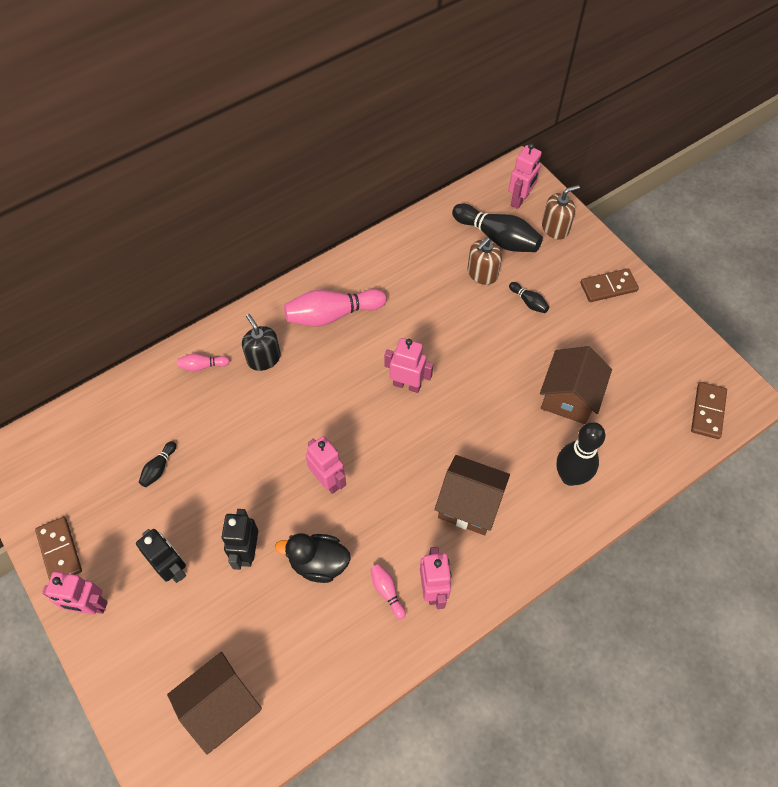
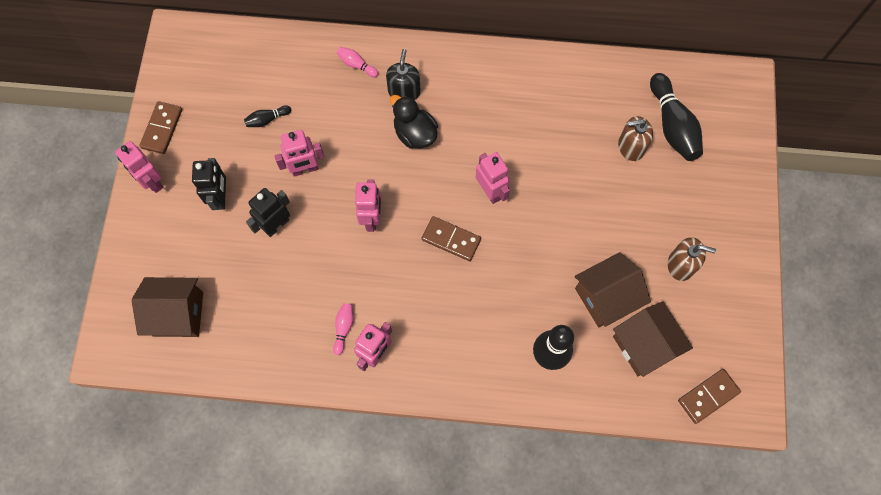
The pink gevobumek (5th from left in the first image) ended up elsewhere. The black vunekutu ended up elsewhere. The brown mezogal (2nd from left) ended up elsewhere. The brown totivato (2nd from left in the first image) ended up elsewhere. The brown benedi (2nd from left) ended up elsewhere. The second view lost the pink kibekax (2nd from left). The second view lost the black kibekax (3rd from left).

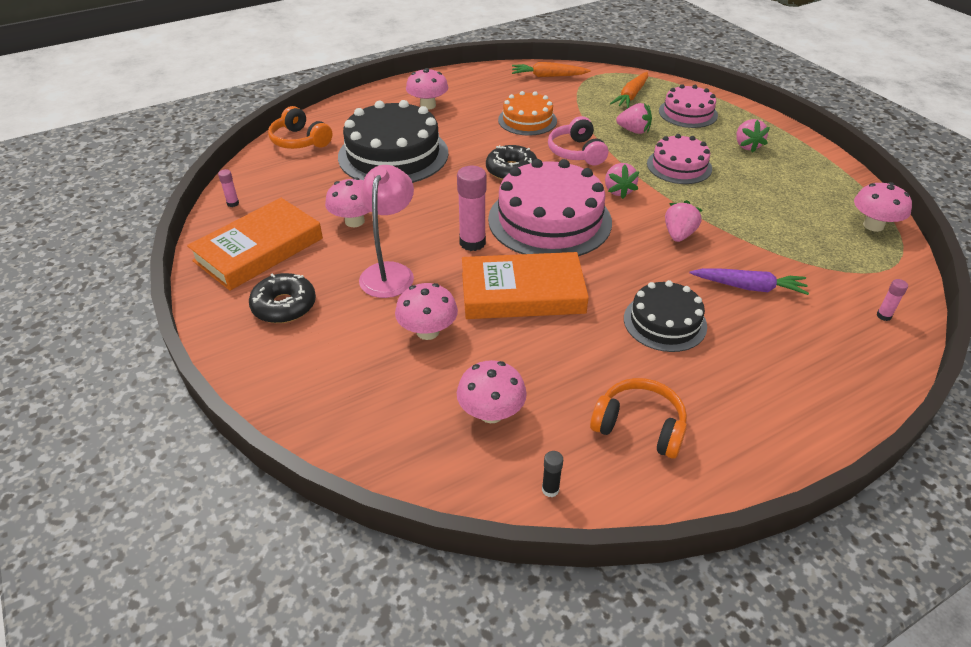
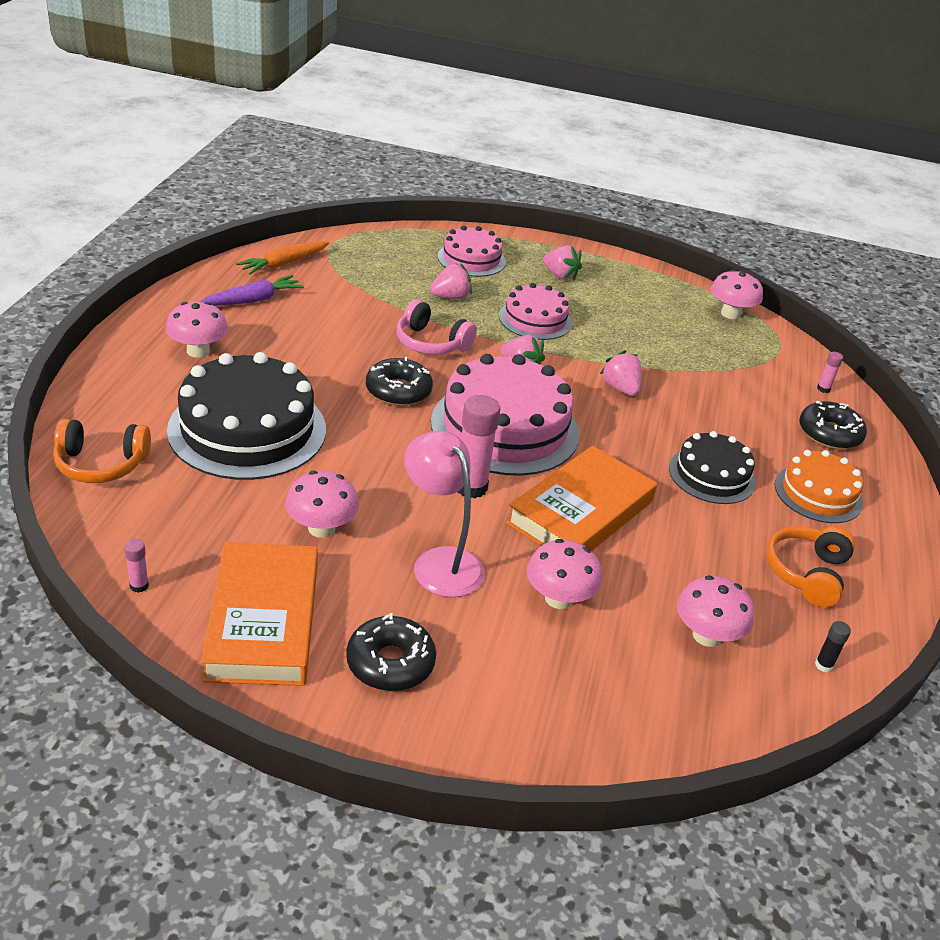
The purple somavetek ended up elsewhere. The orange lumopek (2nd from left) ended up facing another way, 45 degrees counterclockwise from before. The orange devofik ended up elsewhere. The second view gained the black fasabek (3rd from left). The second view lost the orange somavetek (2nd from left).

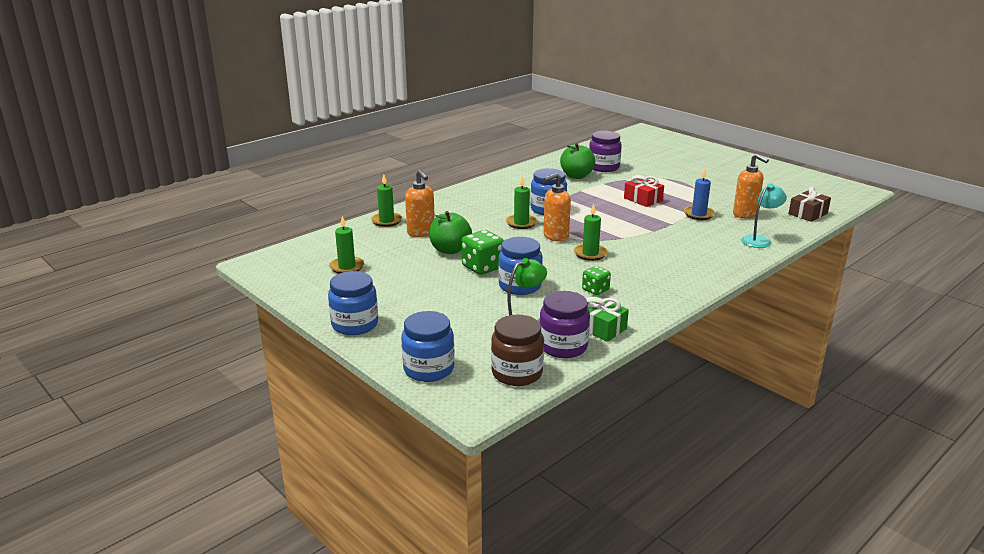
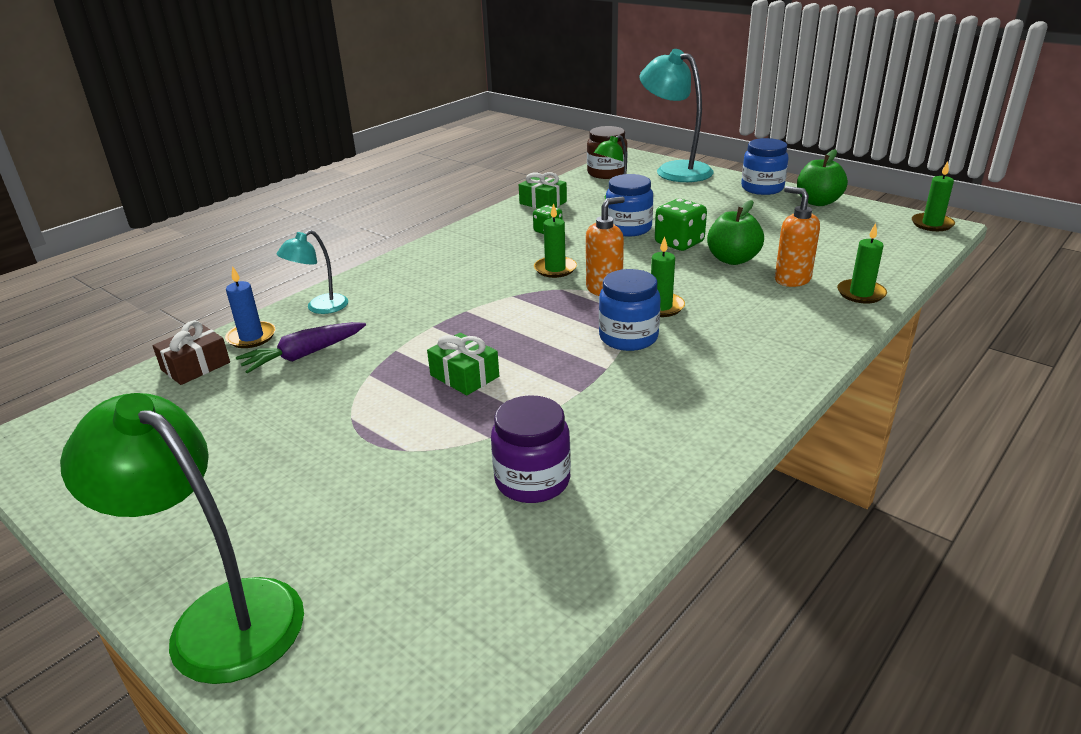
The second view gained the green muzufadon (1st from left). The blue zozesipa ended up elsewhere. Where the orange benedi (3rd from left) stood, the purple somavetek came to stand. What was the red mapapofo turned into the green mapapofo (1st from left). Where the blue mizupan (2nd from left) stood, the turquoise muzufadon (2nd from left) came to stand. The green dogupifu (2nd from left) ended up elsewhere. The green zozesipa (1st from left in the first image) ended up elsewhere. The second view lost the purple mizupan (1st from left).

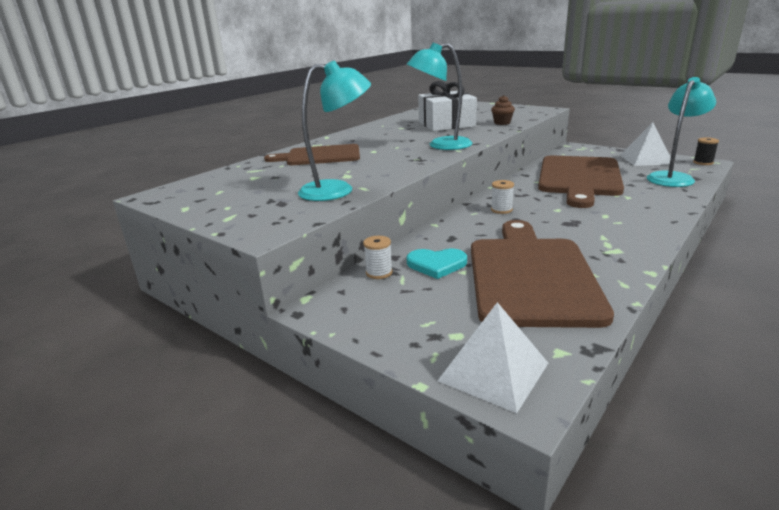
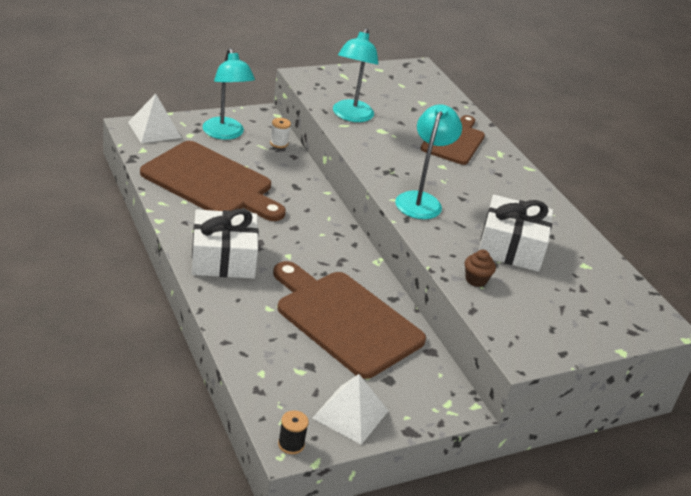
The second view gained the white mapapofo (1st from left). The turquoise muzufadon (3rd from left in the first image) ended up elsewhere. The second view lost the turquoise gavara. The second view lost the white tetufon (2nd from left).

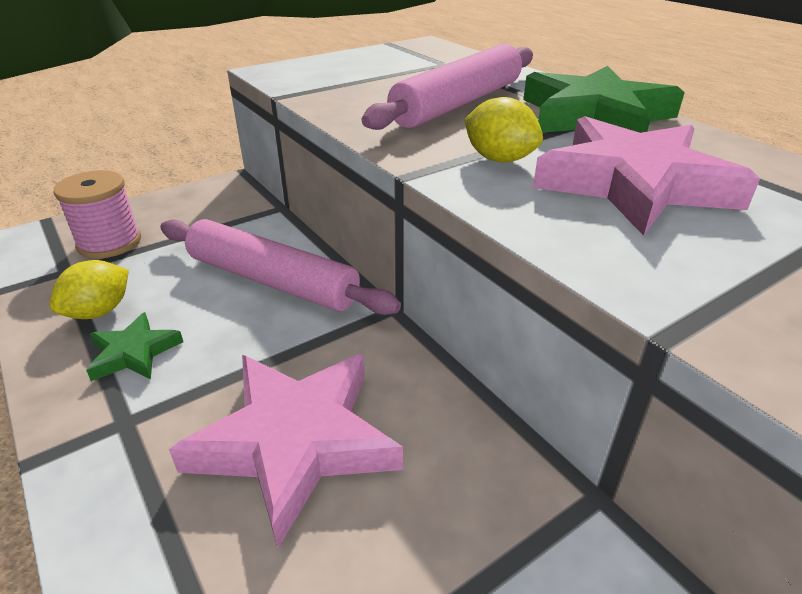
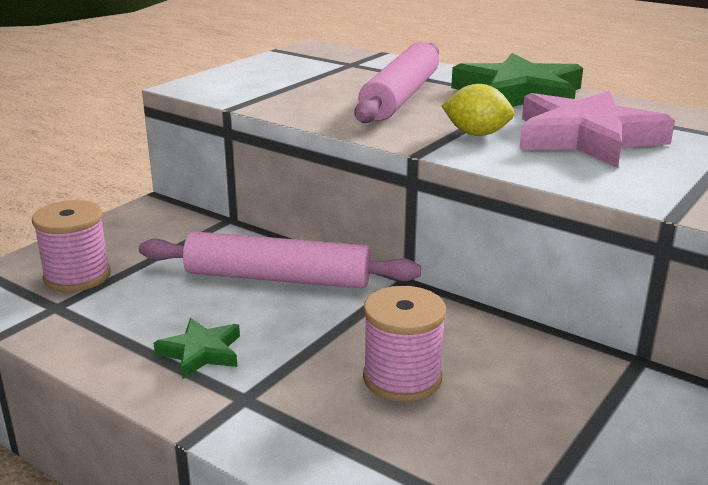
Where the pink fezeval (1st from left) stood, the pink tetufon (2nd from left) came to stand. The second view lost the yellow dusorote (1st from left).

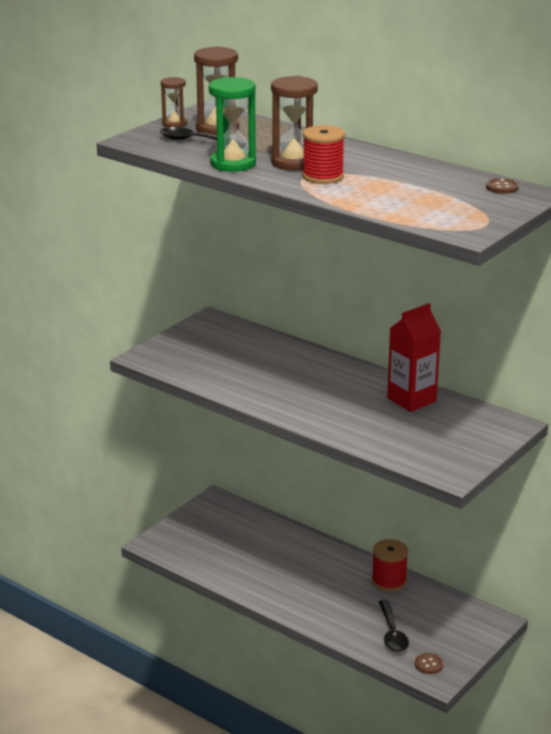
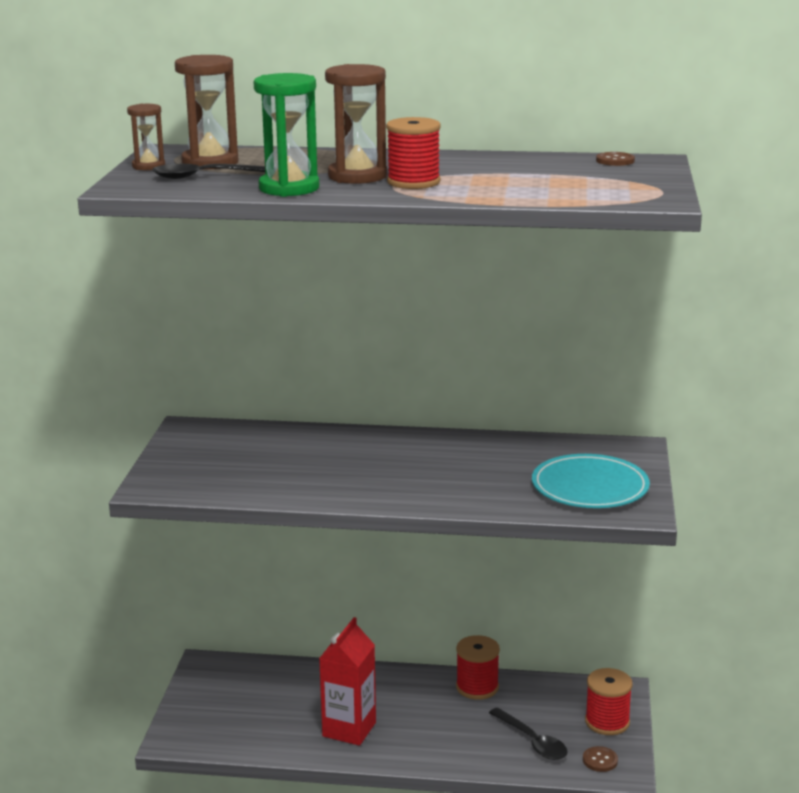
The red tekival ended up elsewhere. The second view gained the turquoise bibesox. The second view gained the red tetufon (3rd from left).

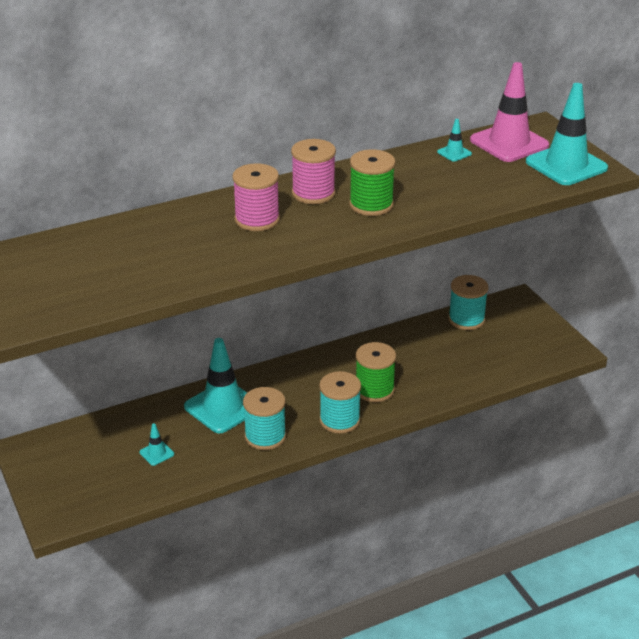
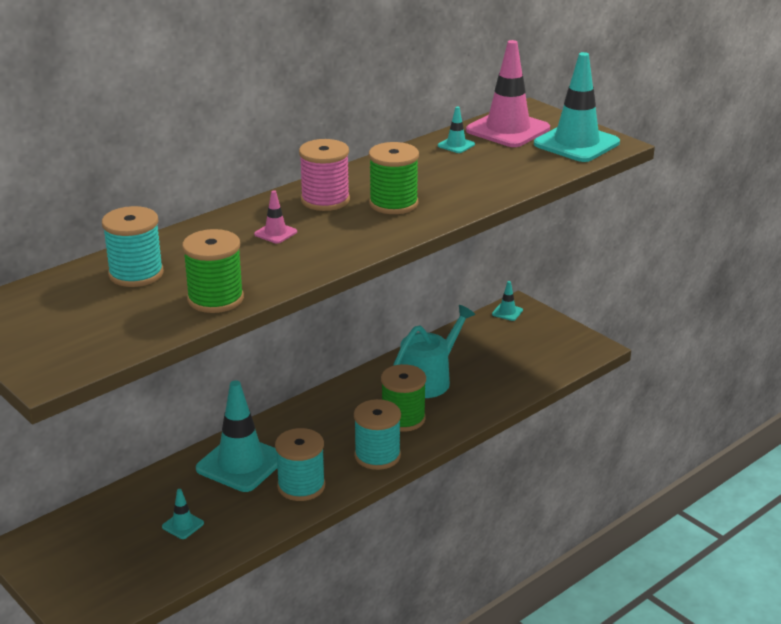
The turquoise tetufon (3rd from left in the first image) ended up elsewhere. The second view gained the green tetufon (1st from left). Where the pink tetufon (1st from left) stood, the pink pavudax (1st from left) came to stand. The second view gained the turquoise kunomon. The second view gained the turquoise pavudax (4th from left).

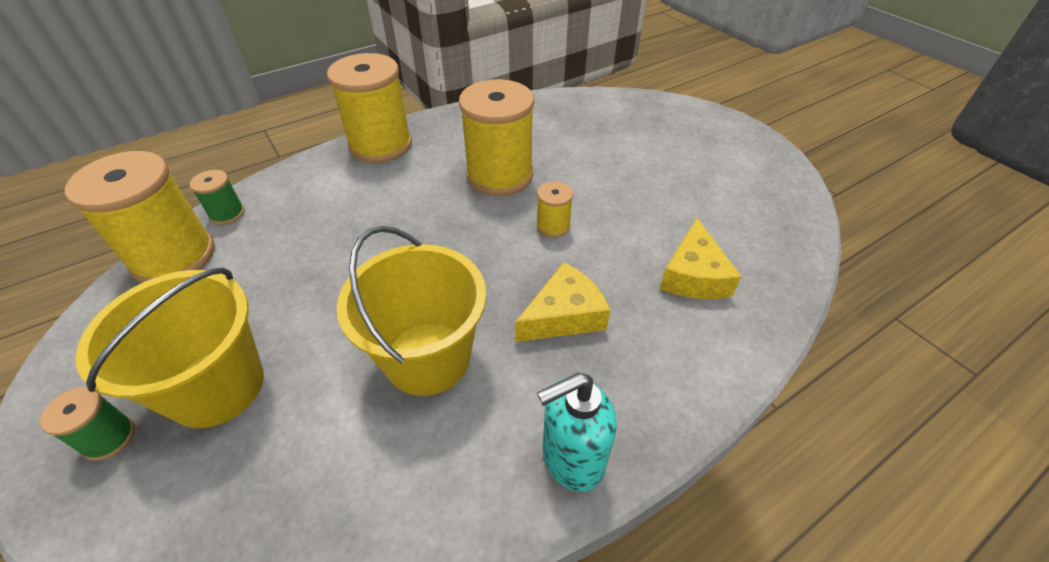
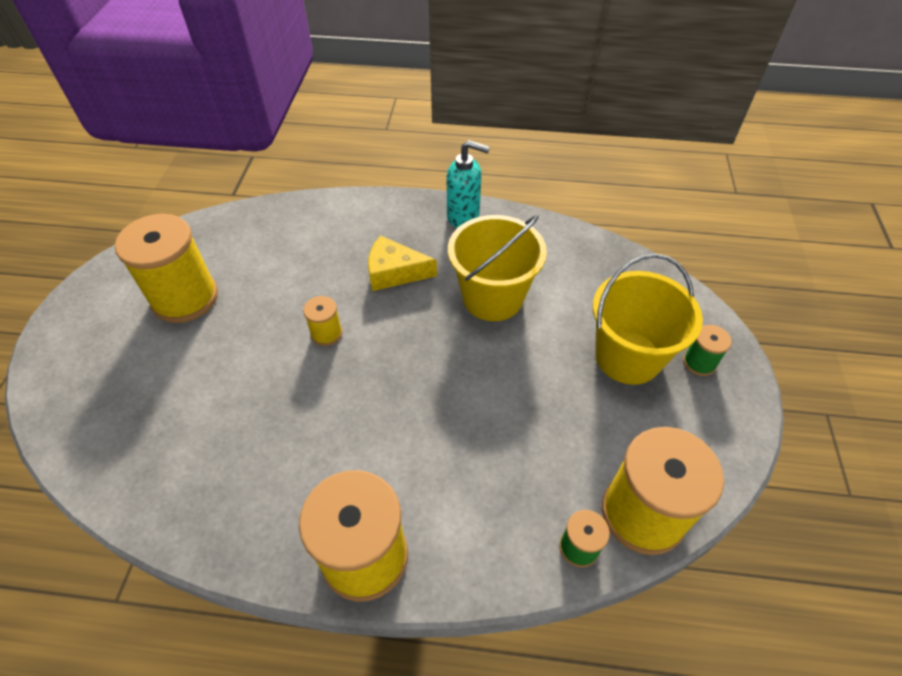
The yellow tetufon (3rd from left in the first image) ended up elsewhere. The second view lost the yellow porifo (2nd from left).

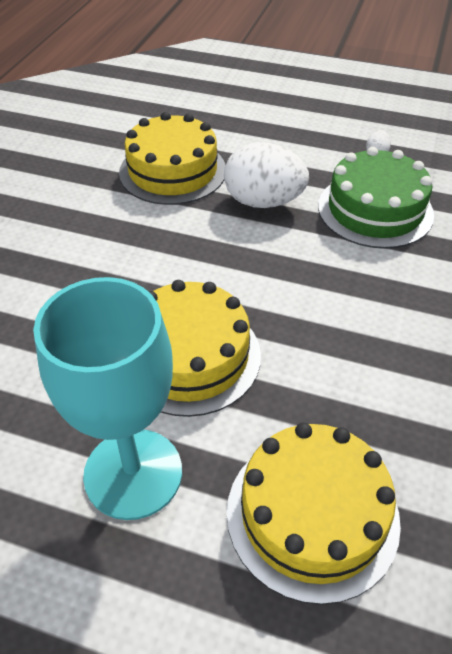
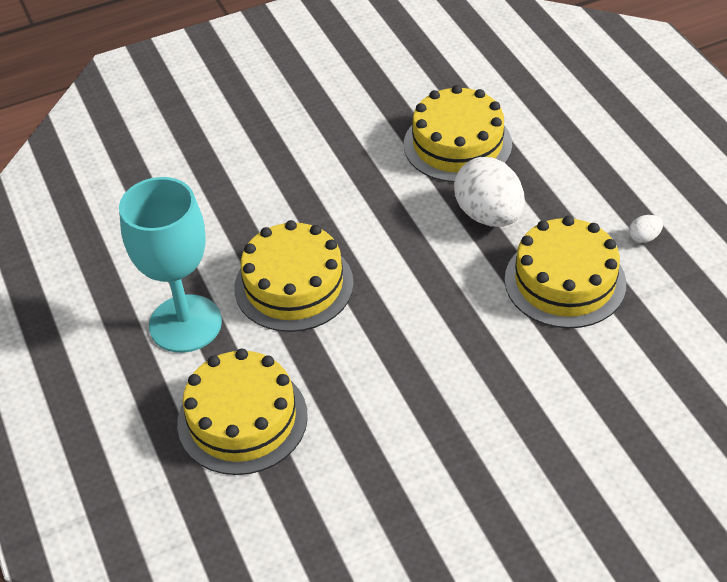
What was the green devofik turned into the yellow devofik (4th from left).

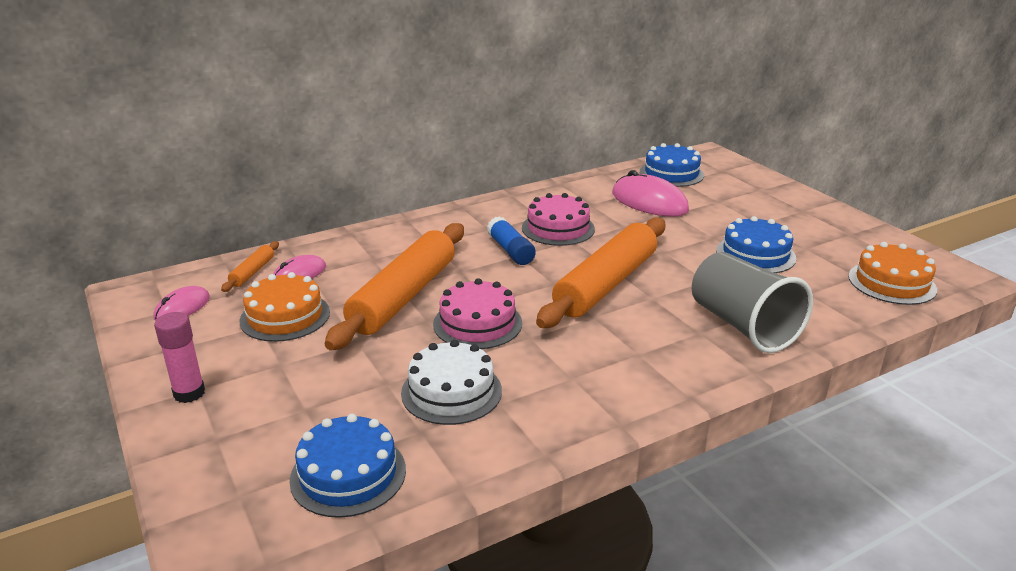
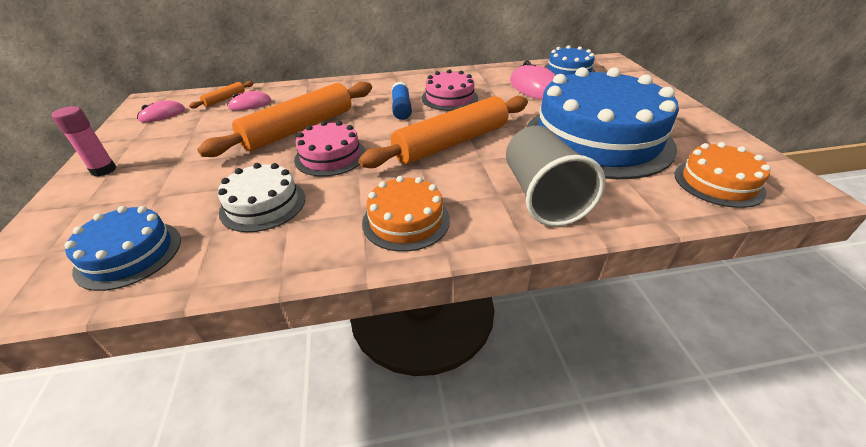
The orange devofik (1st from left) ended up elsewhere. The size of the blue devofik (3rd from left) changed by a factor of 2.10.

